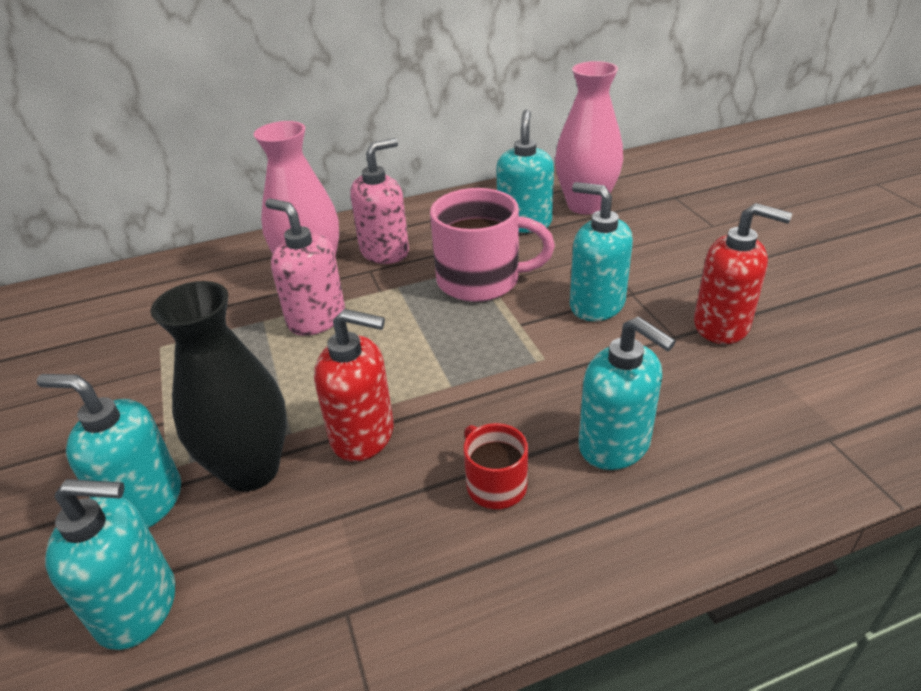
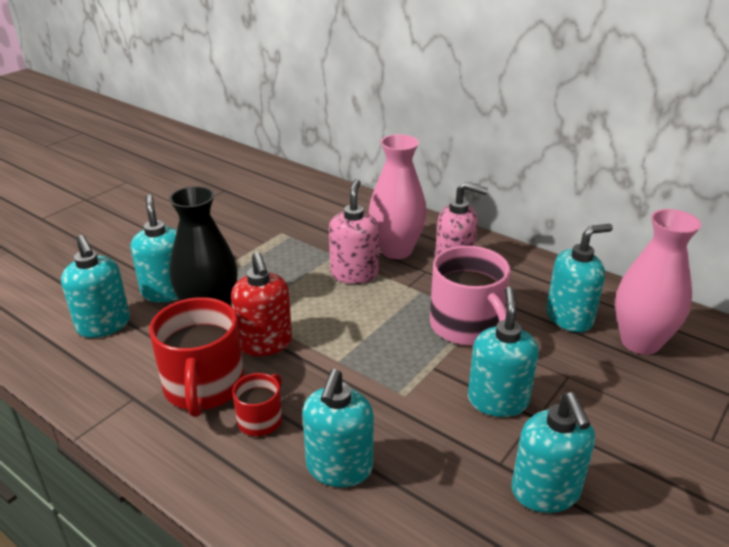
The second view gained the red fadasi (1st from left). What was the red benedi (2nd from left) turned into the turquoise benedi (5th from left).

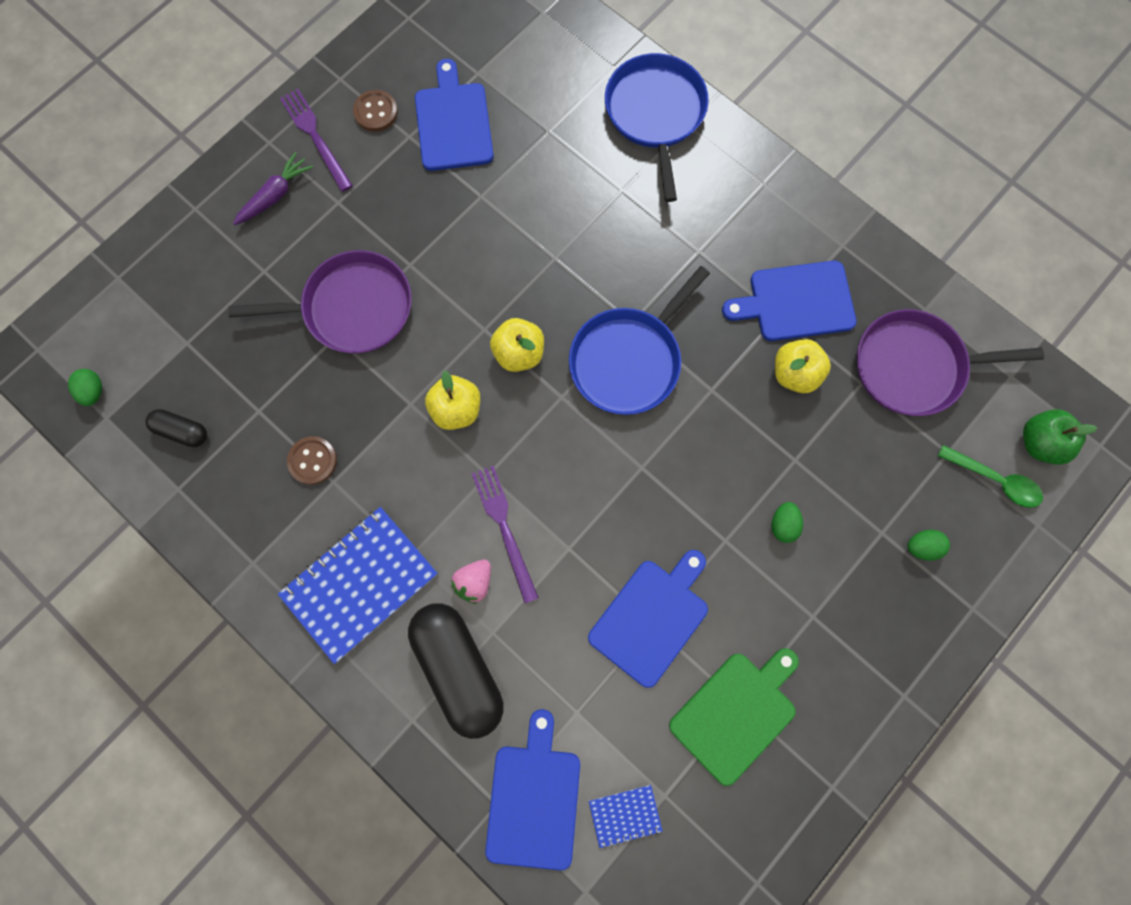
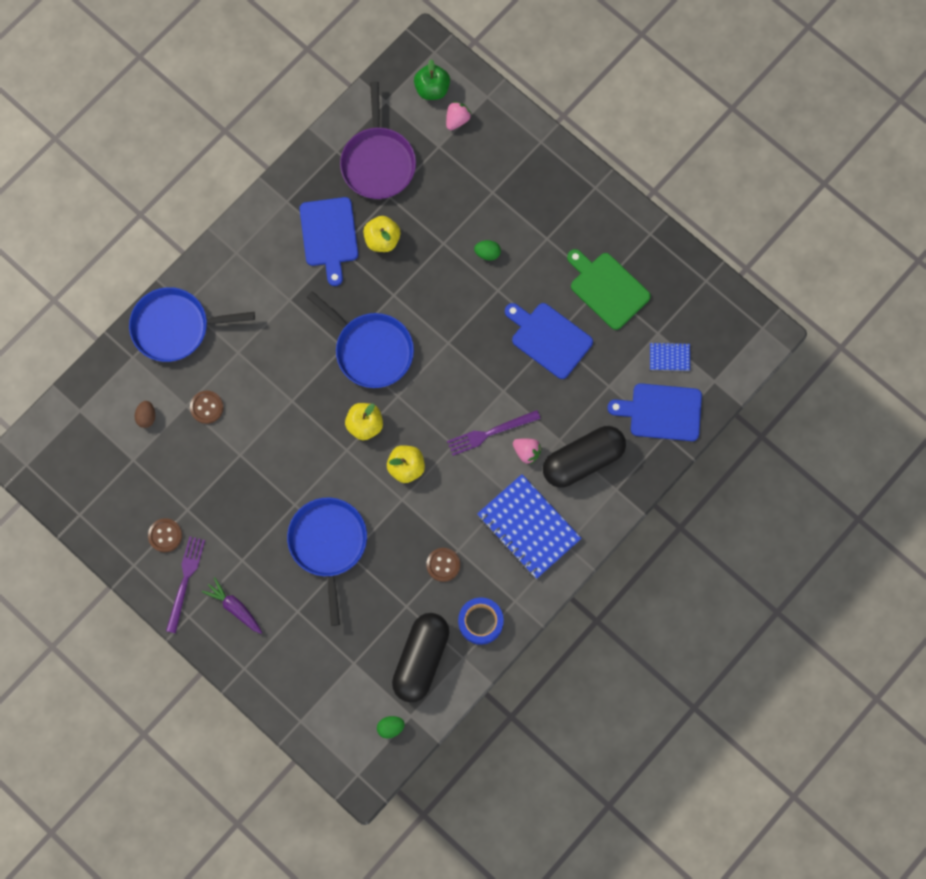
The second view gained the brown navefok. The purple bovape (1st from left) ended up facing another way, 135 degrees clockwise from before. The second view gained the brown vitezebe (2nd from left). What was the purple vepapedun (1st from left) turned into the blue vepapedun (2nd from left). The size of the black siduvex (1st from left) changed by a factor of 2.07. Where the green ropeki stood, the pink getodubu (1st from left) came to stand. The second view gained the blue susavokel. The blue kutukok (2nd from left) ended up facing another way, 75 degrees counterclockwise from before. The second view lost the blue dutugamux (1st from left). The second view lost the green navefok (3rd from left).

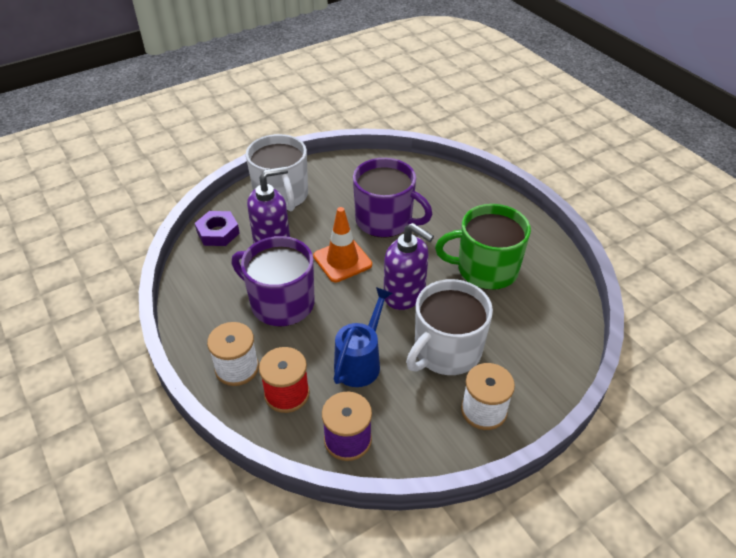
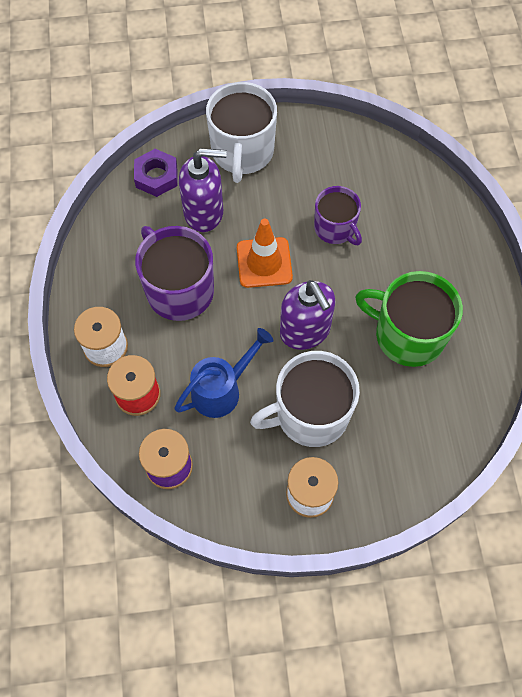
The size of the purple fadasi (2nd from left) changed by a factor of 0.63.

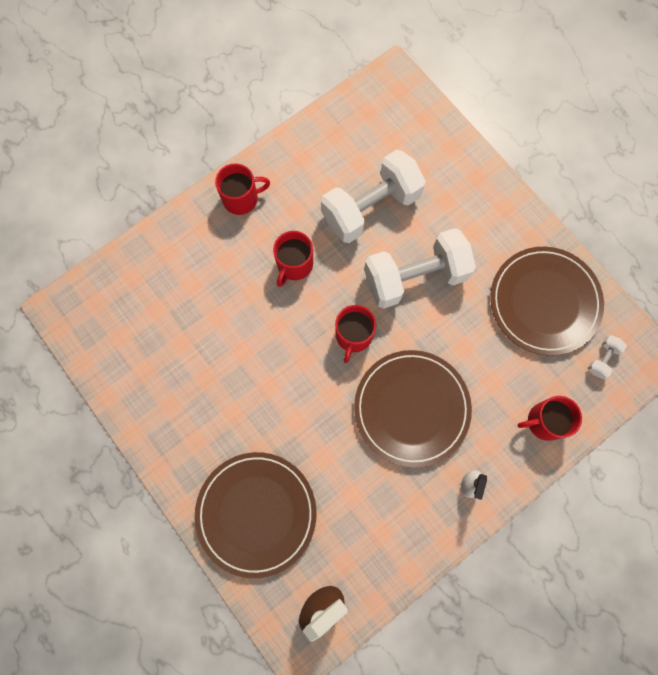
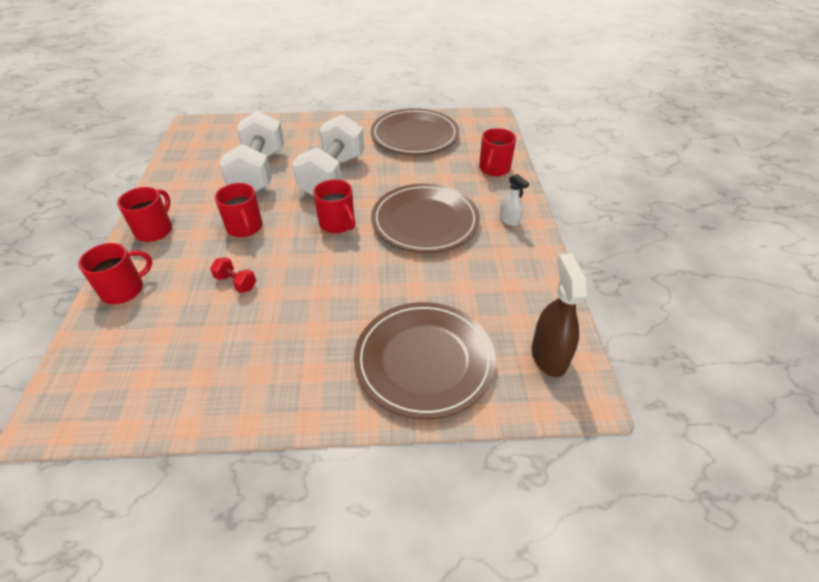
The second view gained the red fadasi (1st from left). The second view gained the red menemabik. The second view lost the white menemabik (3rd from left).

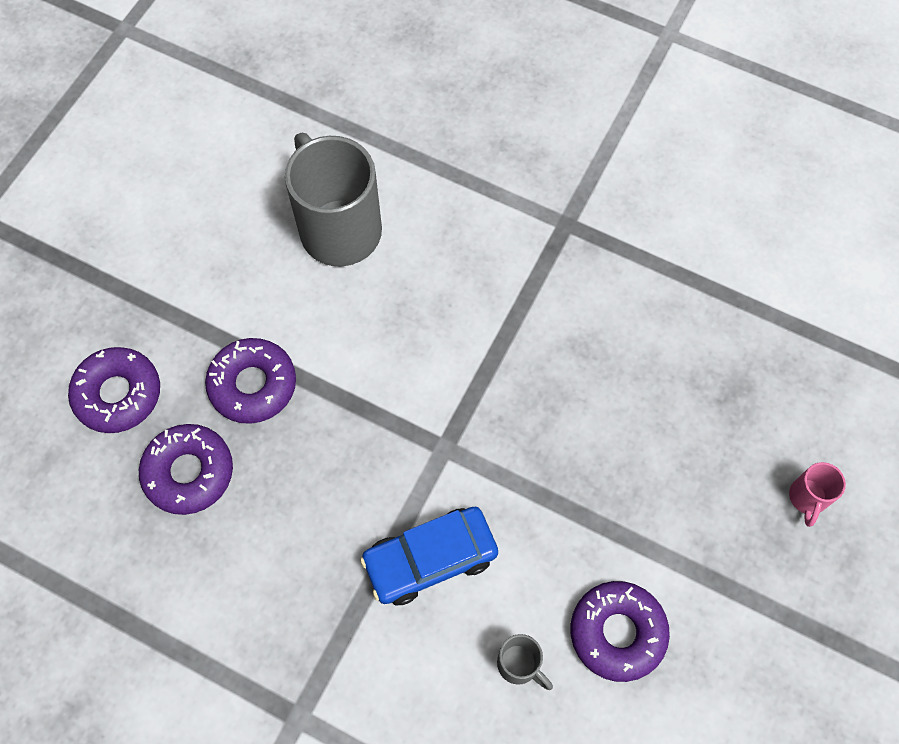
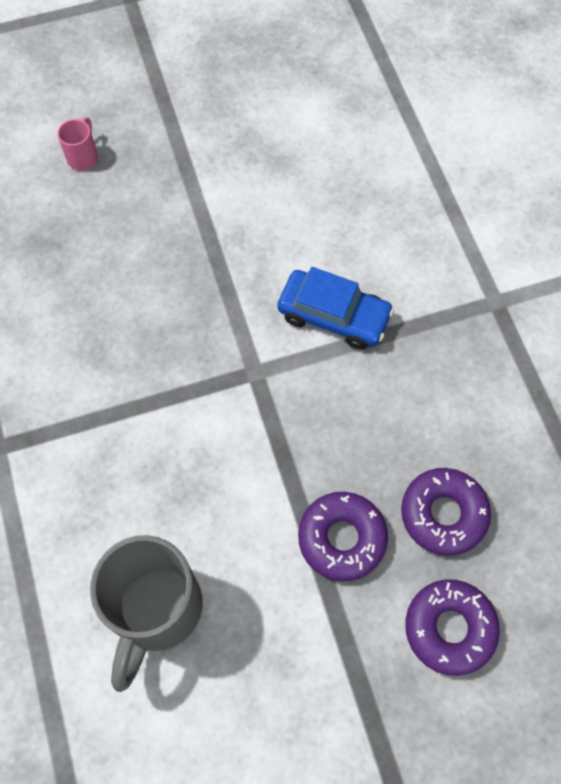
The pink fadasi ended up facing another way, 45 degrees counterclockwise from before. The second view lost the grey fadasi (2nd from left). The second view lost the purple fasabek (4th from left).

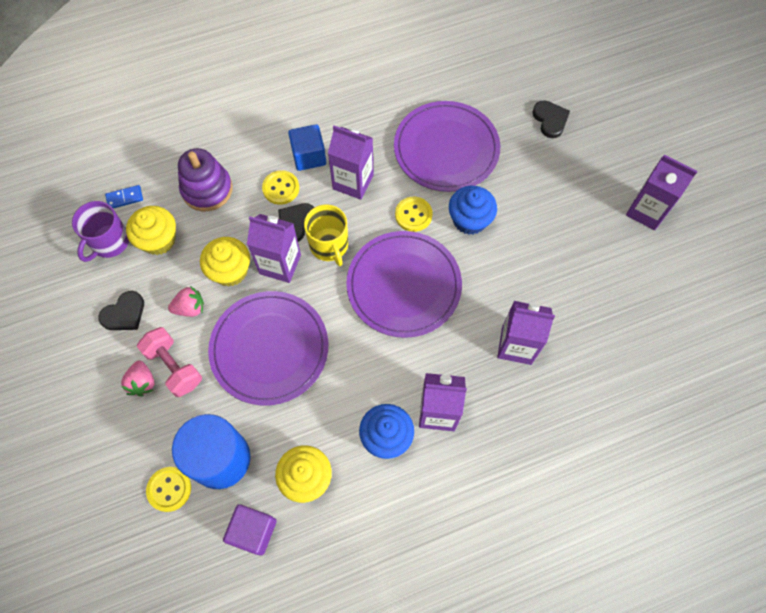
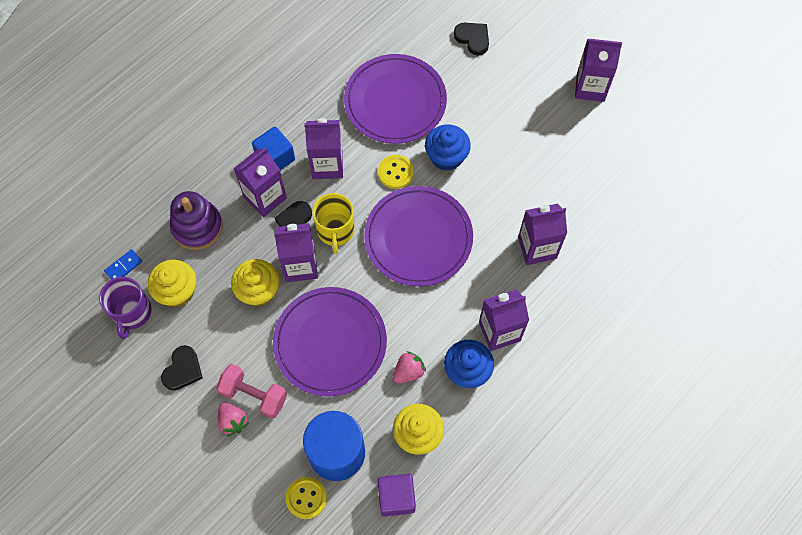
Where the yellow vitezebe (2nd from left) stood, the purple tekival (1st from left) came to stand. The yellow fadasi ended up facing another way, 45 degrees clockwise from before. The pink getodubu (2nd from left) ended up elsewhere.

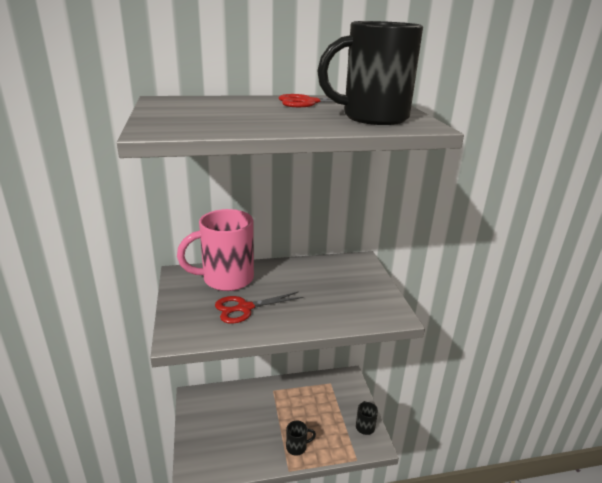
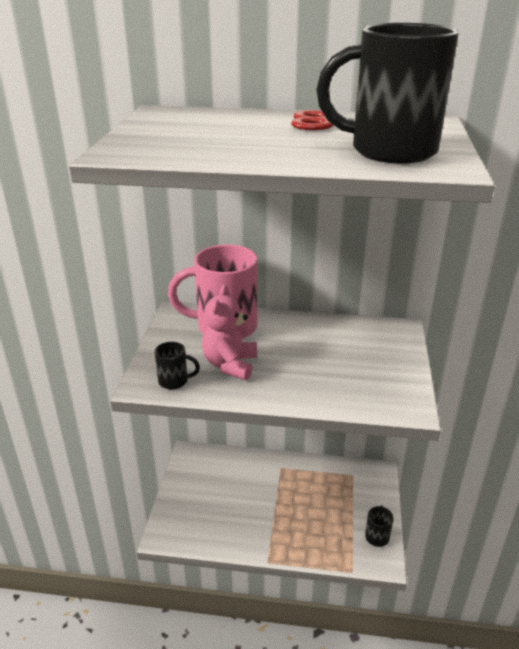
The black fadasi (1st from left) ended up elsewhere. Where the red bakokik (1st from left) stood, the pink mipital came to stand.

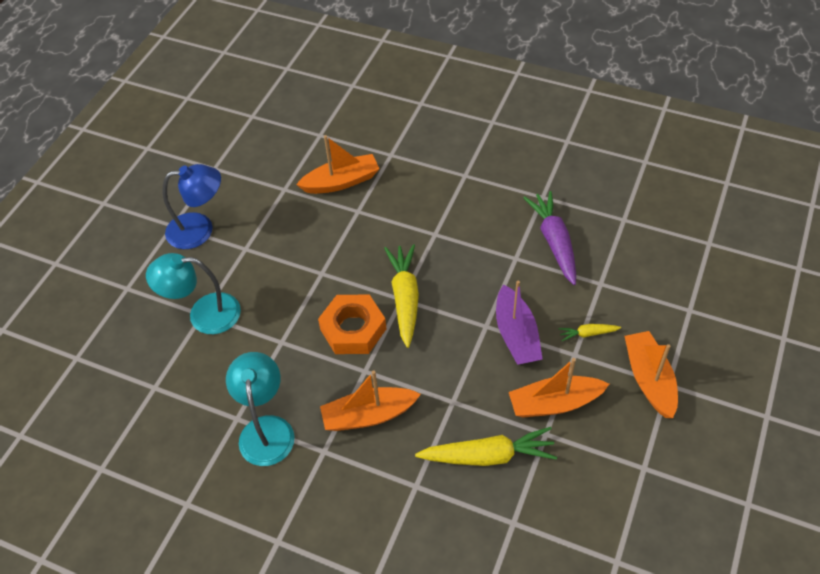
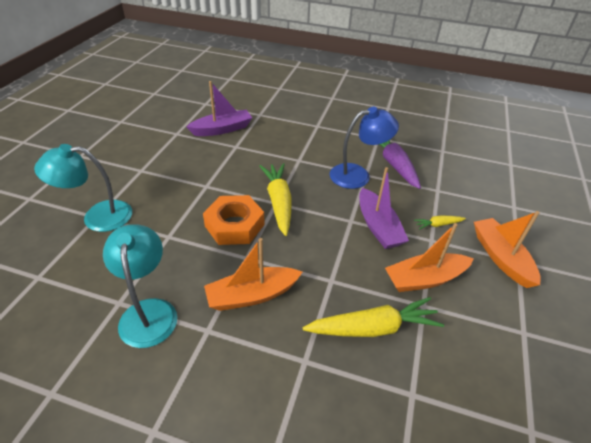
What was the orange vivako (1st from left) turned into the purple vivako (1st from left). The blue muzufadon ended up elsewhere.

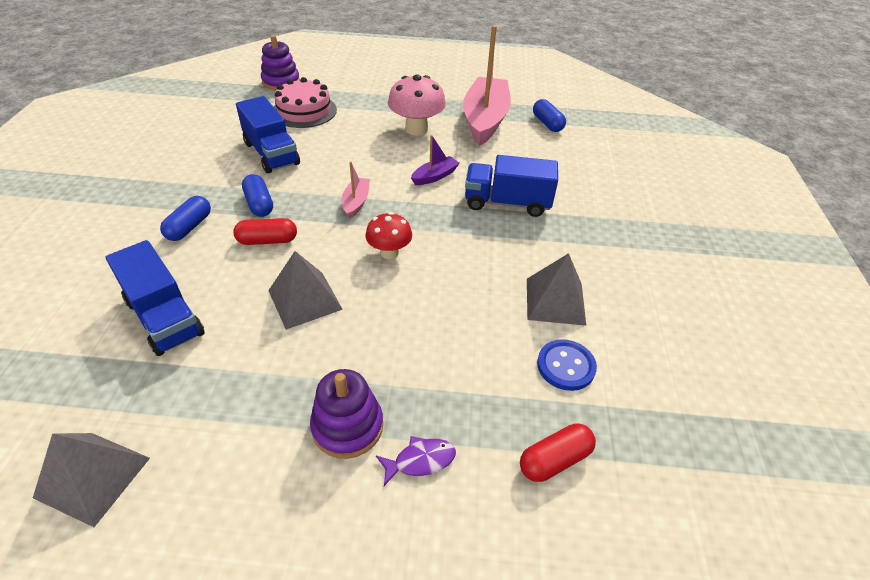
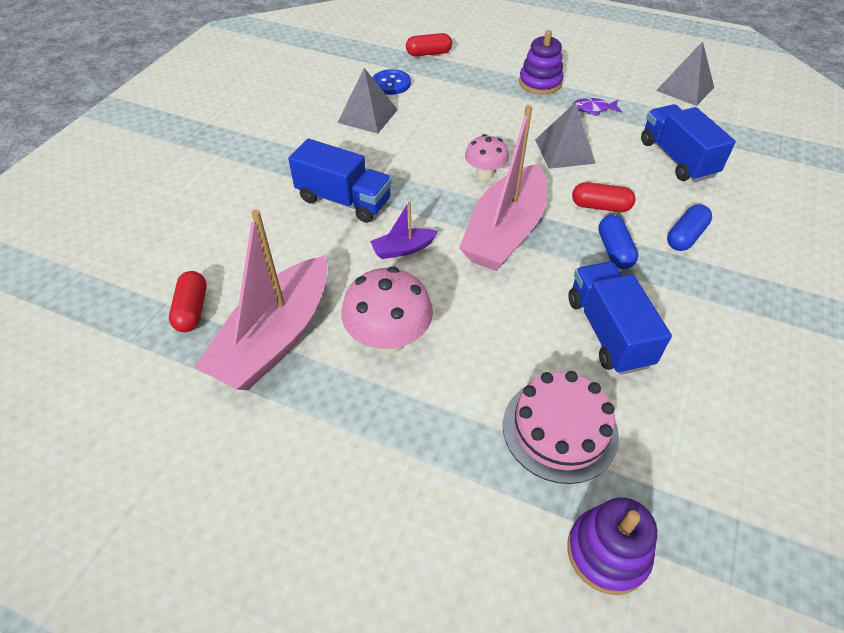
What was the blue siduvex (3rd from left) turned into the red siduvex (1st from left). The size of the pink vivako (1st from left in the first image) changed by a factor of 2.26. What was the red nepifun turned into the pink nepifun (2nd from left). The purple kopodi ended up elsewhere.

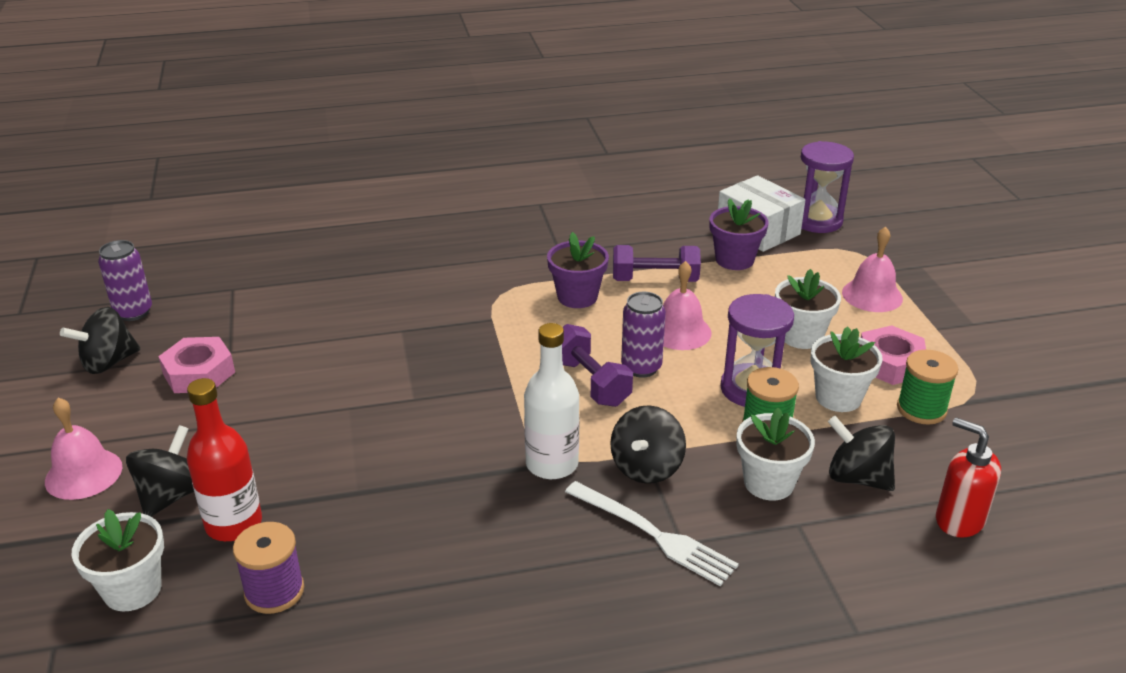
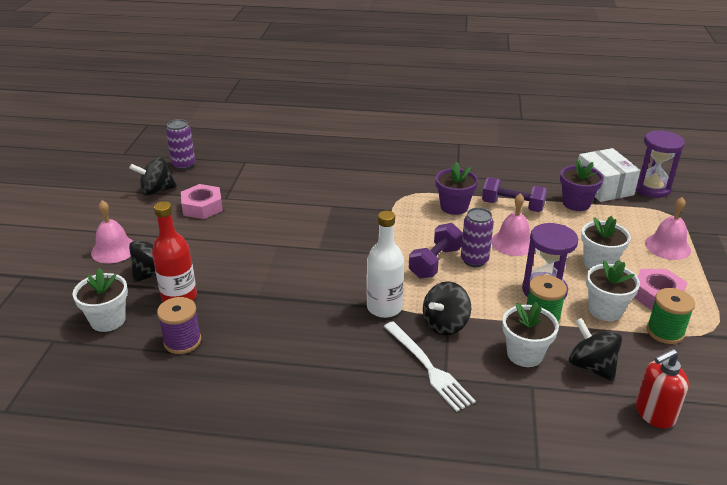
The purple menemabik (1st from left) ended up facing another way, 45 degrees clockwise from before. The red benedi ended up facing another way, 90 degrees counterclockwise from before.

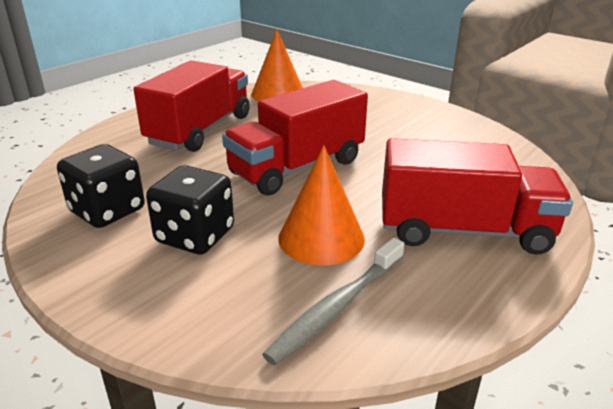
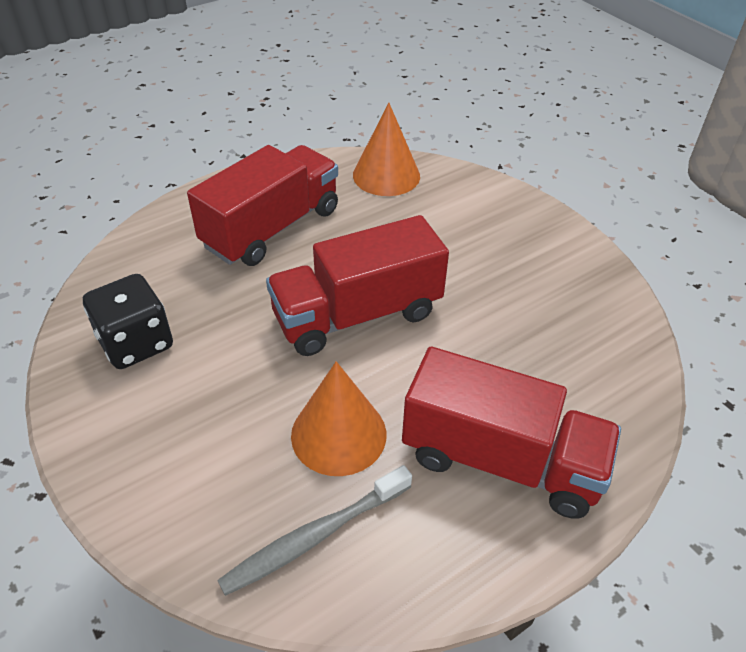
The second view lost the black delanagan (2nd from left).

